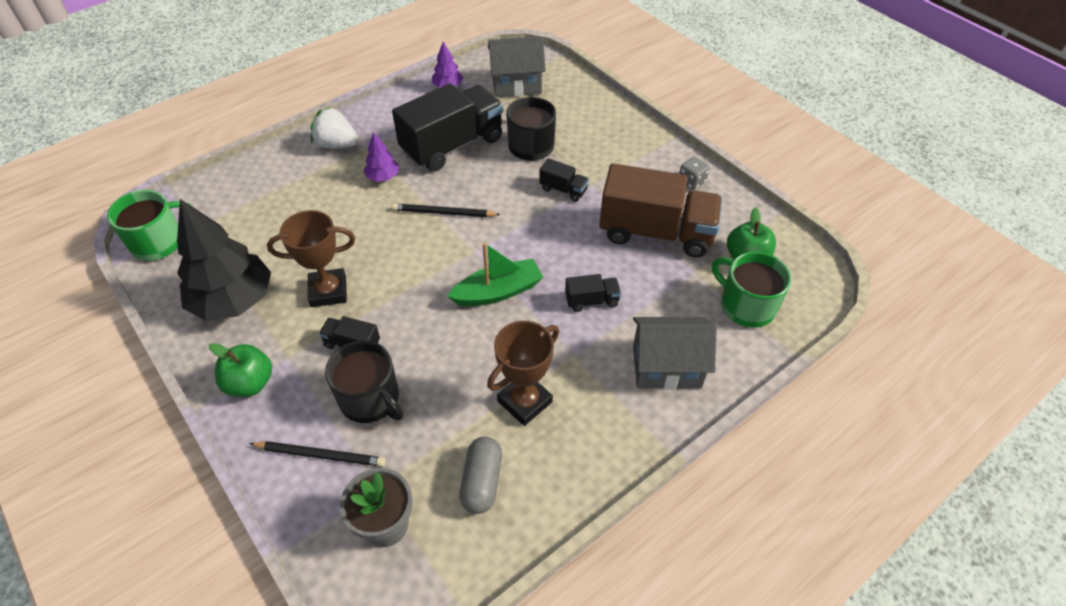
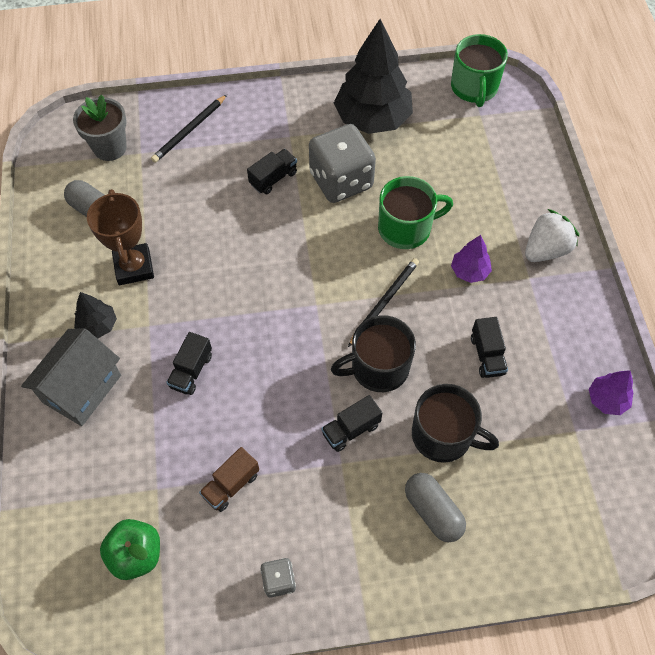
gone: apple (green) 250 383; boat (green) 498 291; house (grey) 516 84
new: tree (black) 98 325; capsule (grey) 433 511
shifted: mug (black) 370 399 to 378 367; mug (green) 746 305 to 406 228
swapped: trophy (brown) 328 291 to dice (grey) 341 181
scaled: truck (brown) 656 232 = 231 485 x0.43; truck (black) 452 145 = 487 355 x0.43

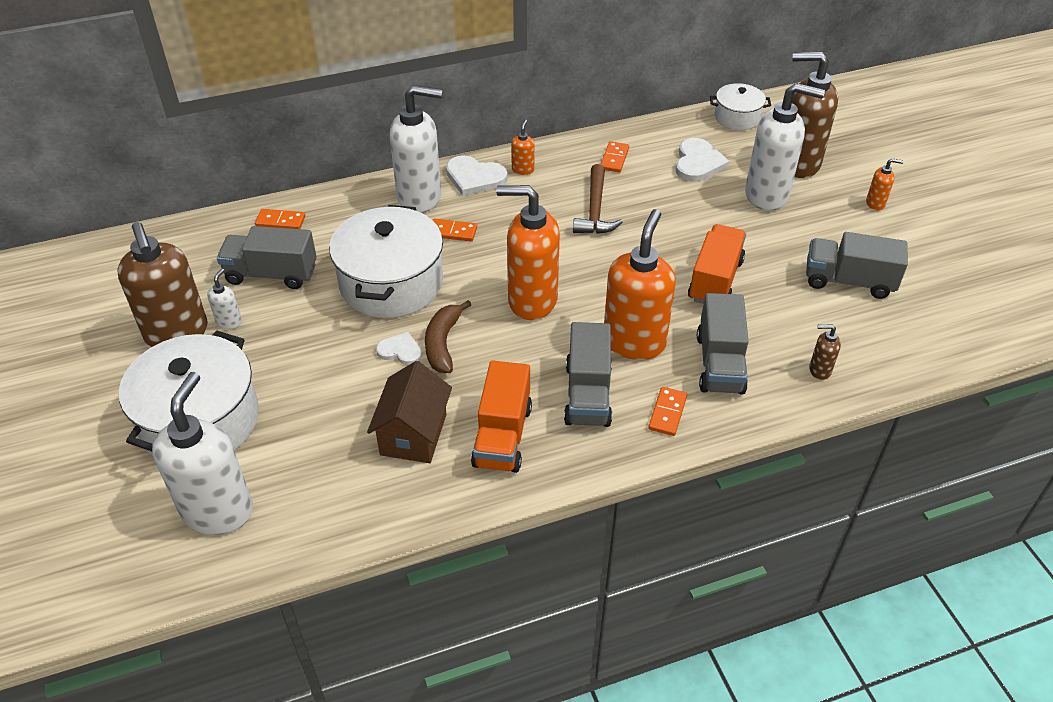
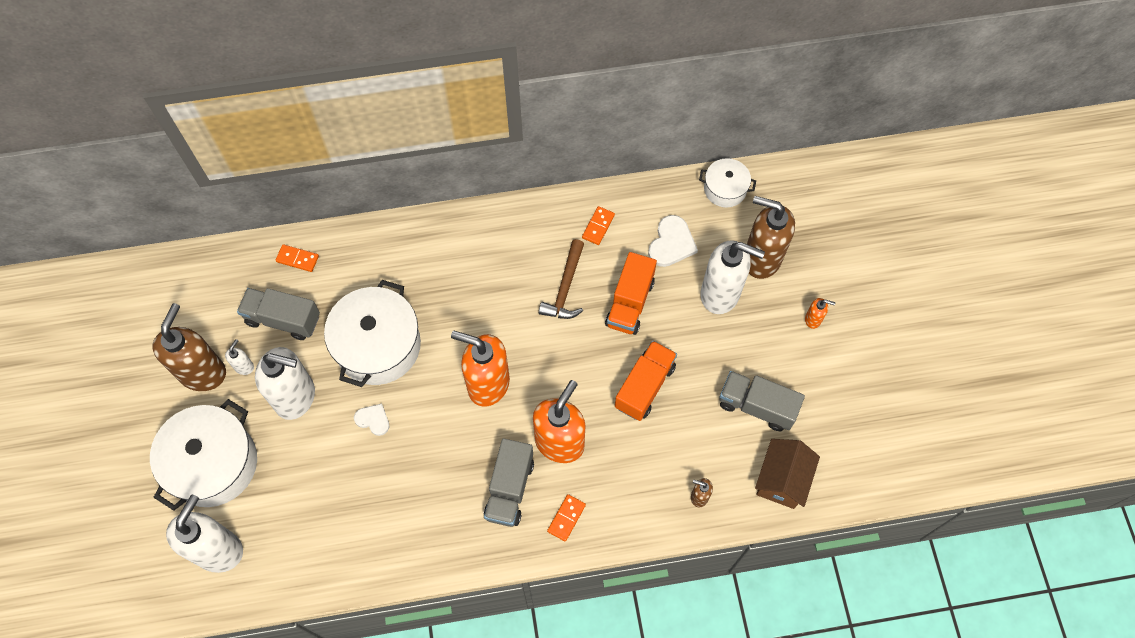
gone: banana (brown) 443 343; domino (orange) 452 232; heart (white) 474 177; soap dispenser (orange) 523 169; truck (grey) 719 363
shifted: soap dispenser (white) 420 198 to 295 397; truck (orange) 502 436 to 630 303; house (brown) 413 434 to 781 480
rotated: soap dispenser (brown) 177 334 = 203 372 150 degrees counterclockwise

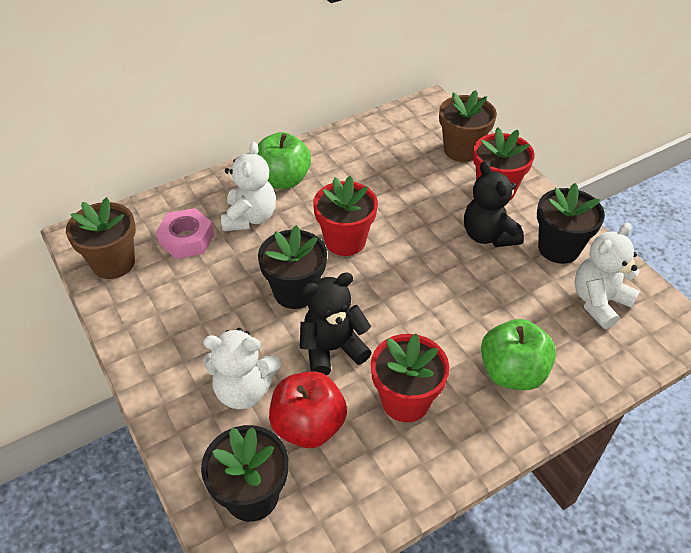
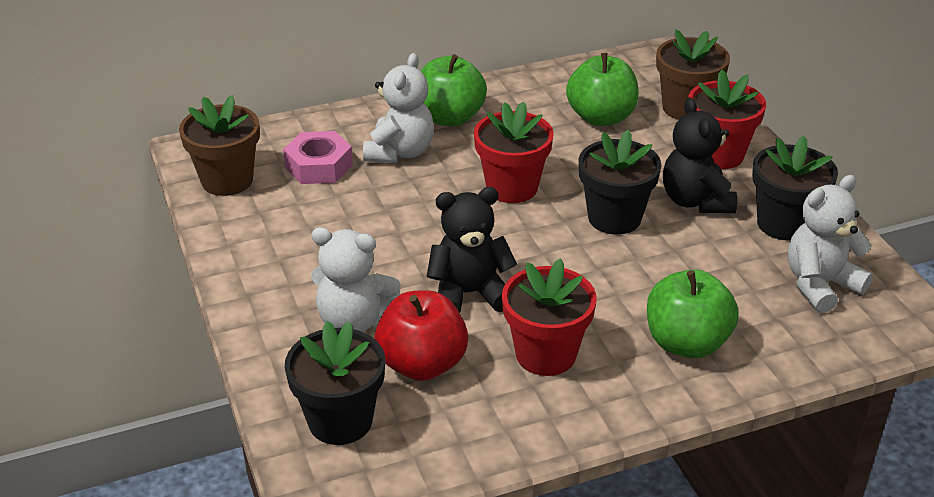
new: apple (green) 601 117
shifted: flower pot (black) 295 292 to 614 218

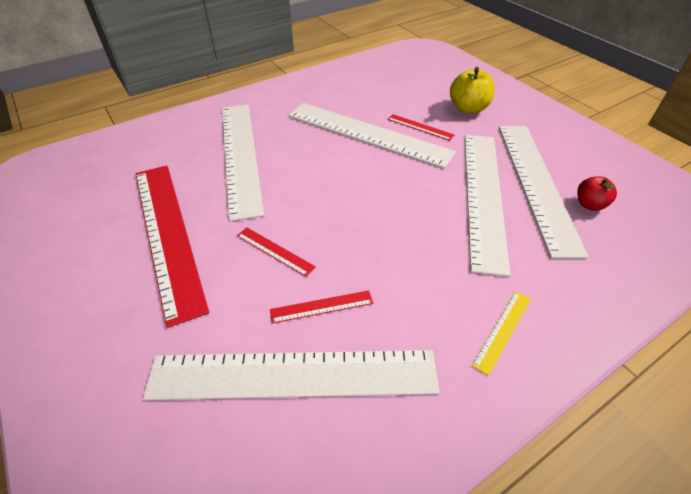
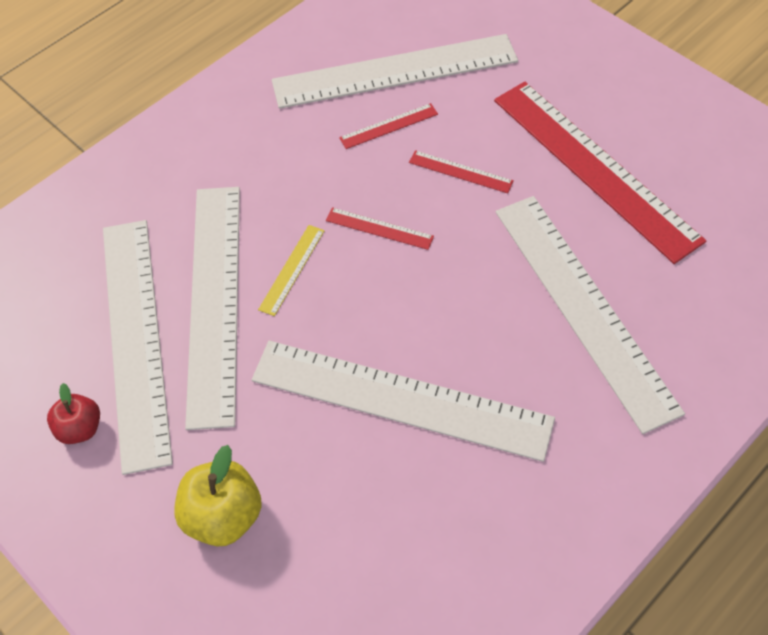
shifted: apple (red) 589 204 to 80 428; ruler (yellow) 503 331 to 291 269; ruler (red) 420 127 to 379 228

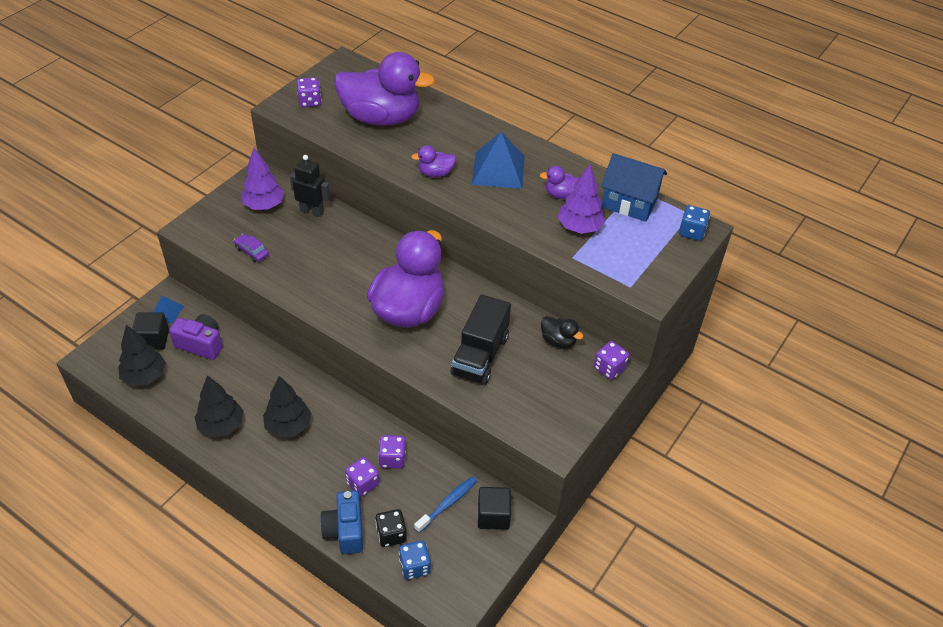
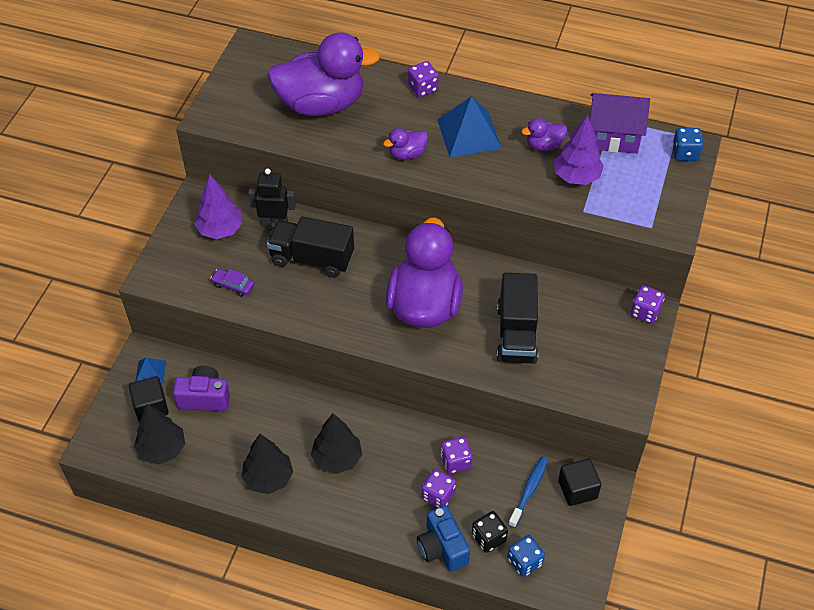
gone: duck (black) 558 341
new: truck (black) 312 259
shifted: dice (purple) 310 101 to 423 88
repainted: house (blue) 629 203 to house (purple) 613 137

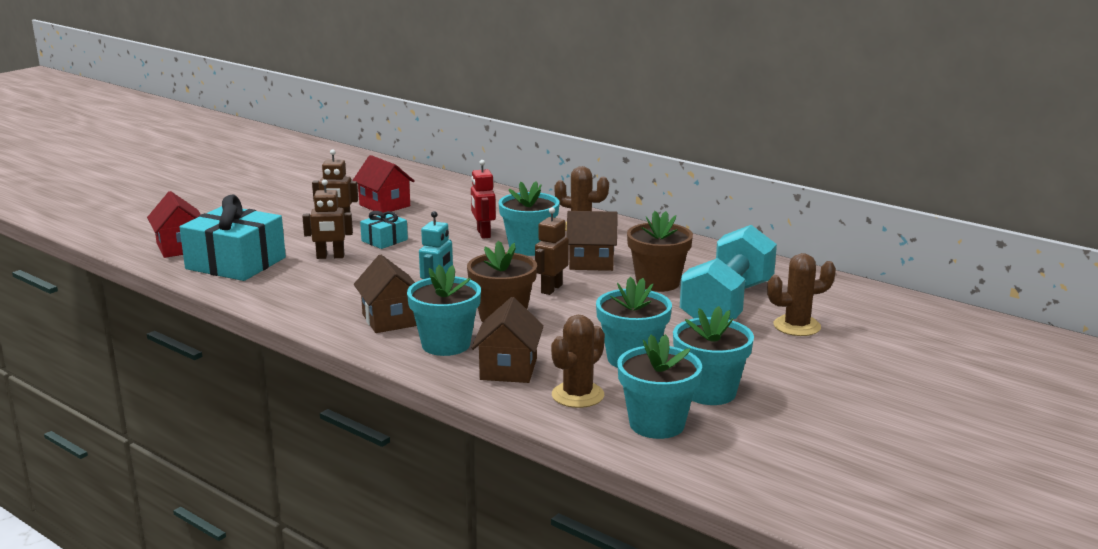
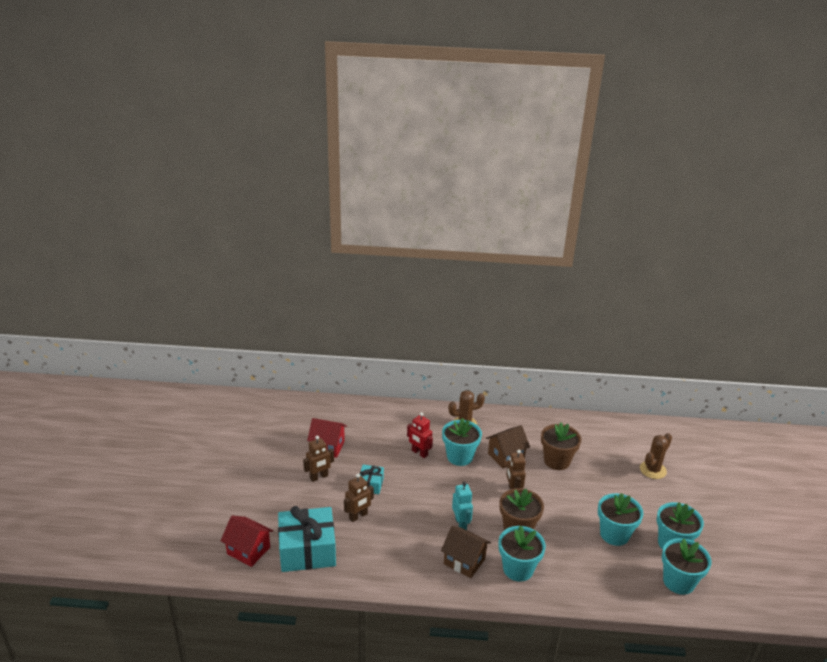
gone: house (brown) 508 369; cactus (brown) 578 395; dumbbell (turquoise) 727 304

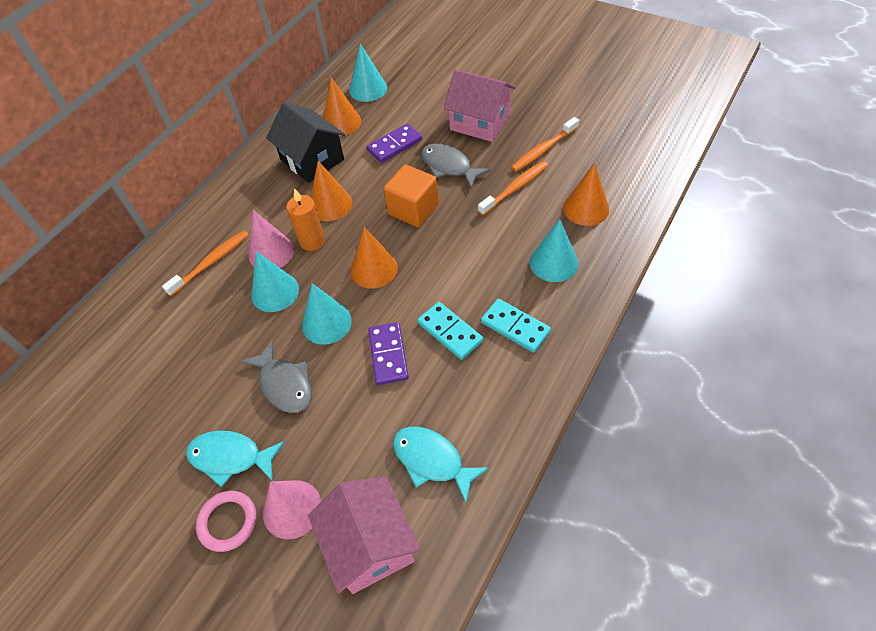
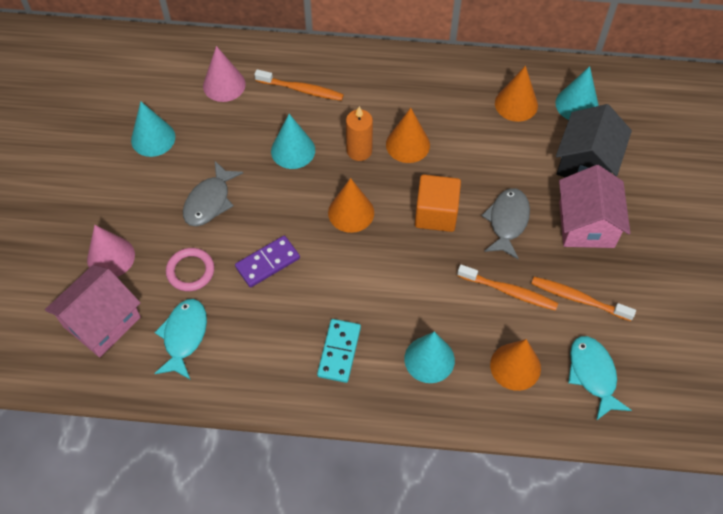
gone: domino (purple) 395 145; domino (turquoise) 450 332
shifted: cone (turquoise) 326 323 to 153 138; ring (pink) 228 522 to 190 271; cone (pink) 271 252 to 224 85; house (black) 312 160 to 586 162; fish (turquoise) 231 457 to 593 374

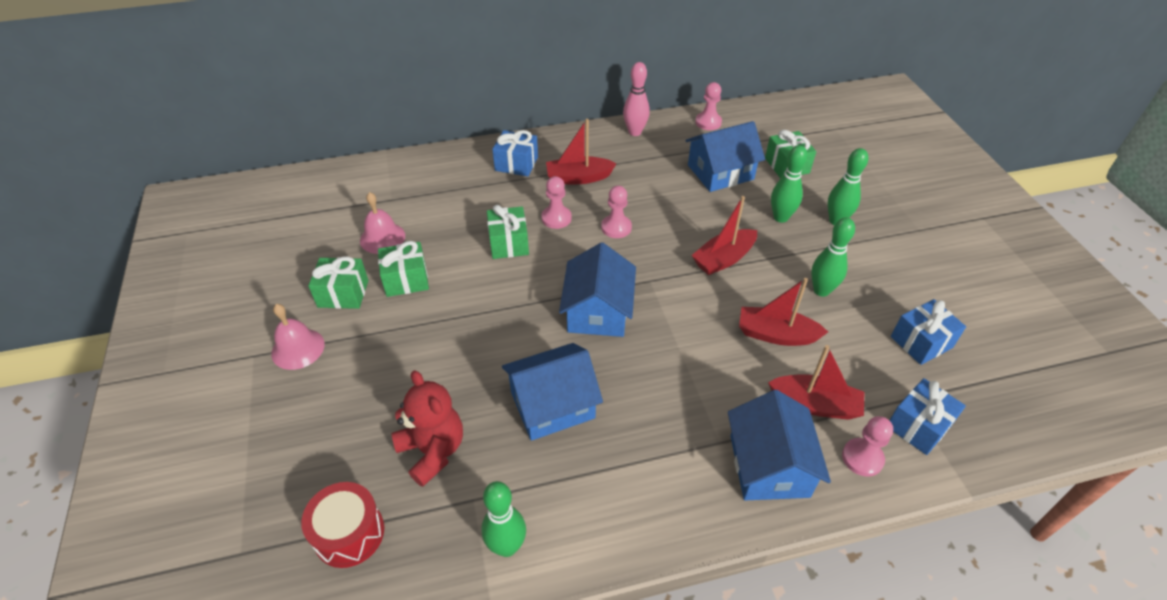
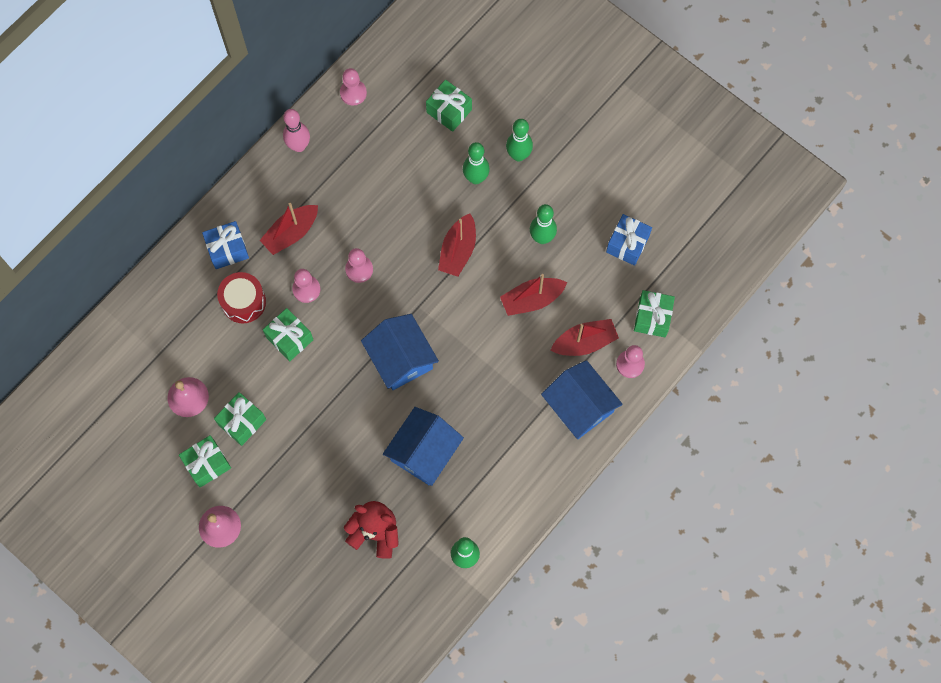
gone: house (blue) 720 172
shifted: drum (red) 349 533 to 243 302
repainted: gift (blue) 918 426 to gift (green) 652 318

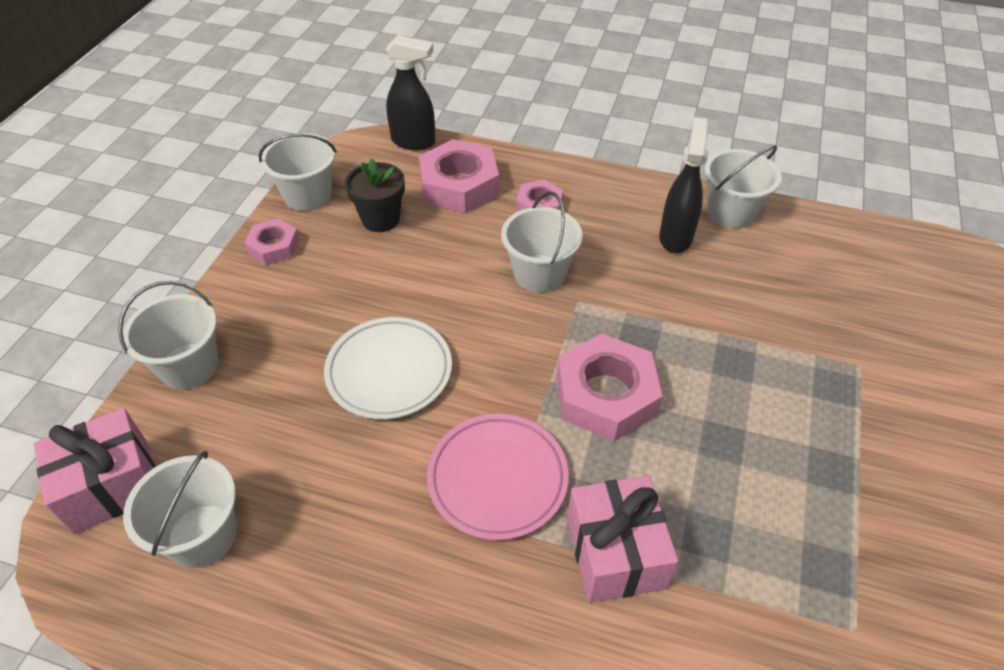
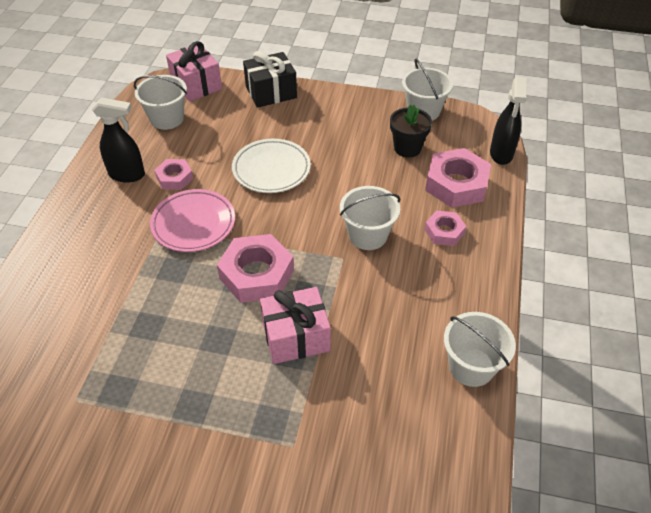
shifted: spray bottle (black) 675 237 to 127 175; nut (pink) 274 247 to 174 178; gift (pink) 615 553 to 296 337
swapped: bucket (white) 189 366 to gift (black) 271 92

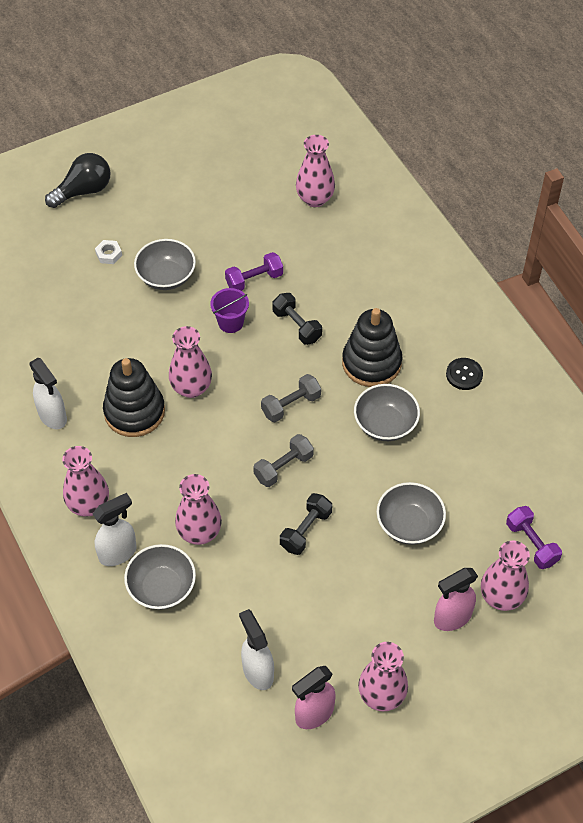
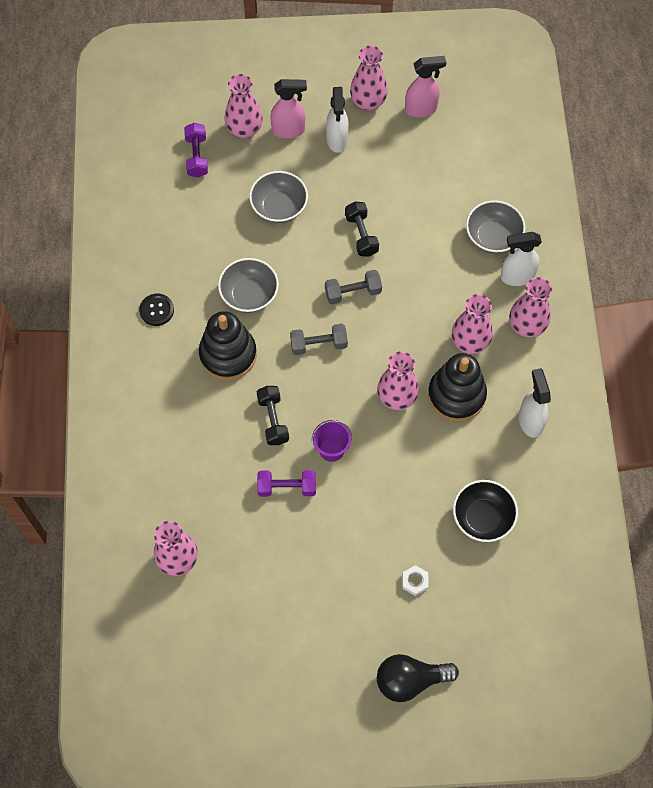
gone: bowl (grey) 166 276
new: bowl (black) 482 517
shifted: spray bottle (white) 257 671 to 337 140; vase (pink) 199 532 to 469 342
rotated: dumbbell (black) 306 530 = 361 235 75 degrees counterclockwise

